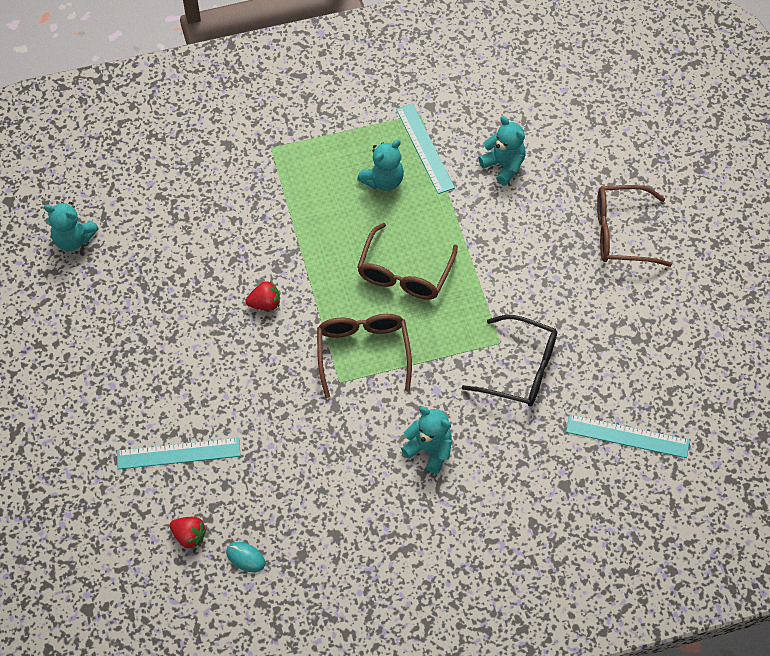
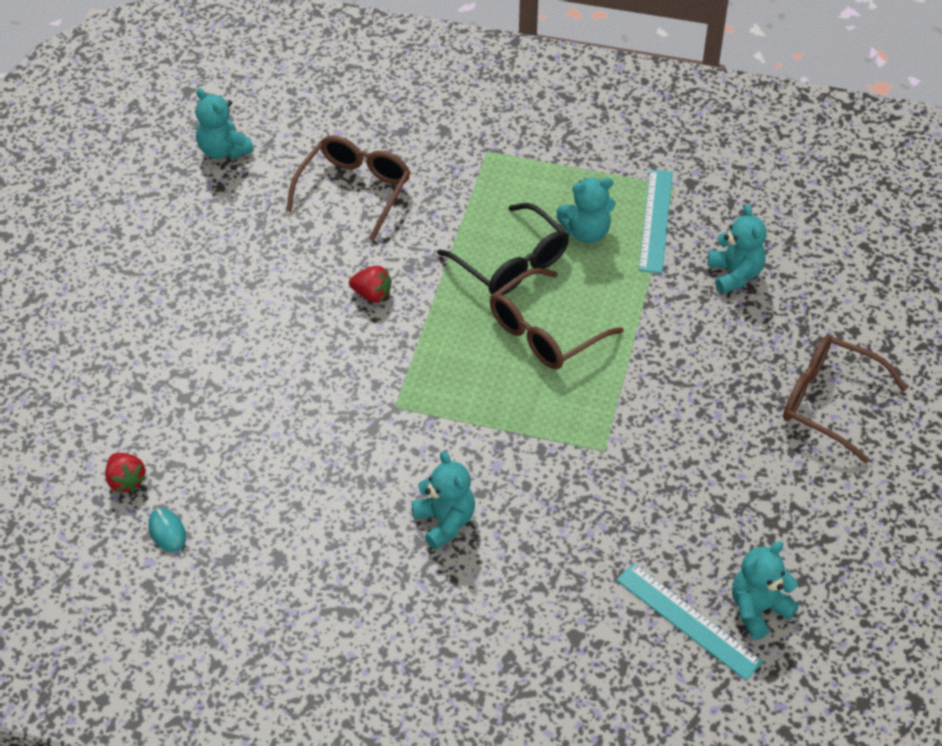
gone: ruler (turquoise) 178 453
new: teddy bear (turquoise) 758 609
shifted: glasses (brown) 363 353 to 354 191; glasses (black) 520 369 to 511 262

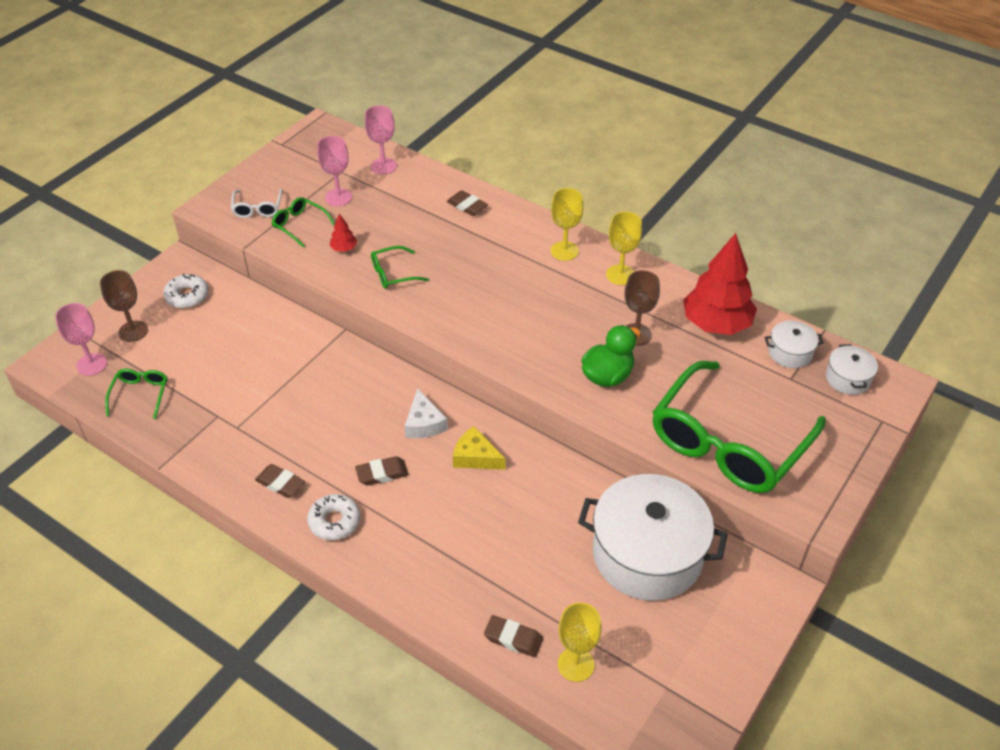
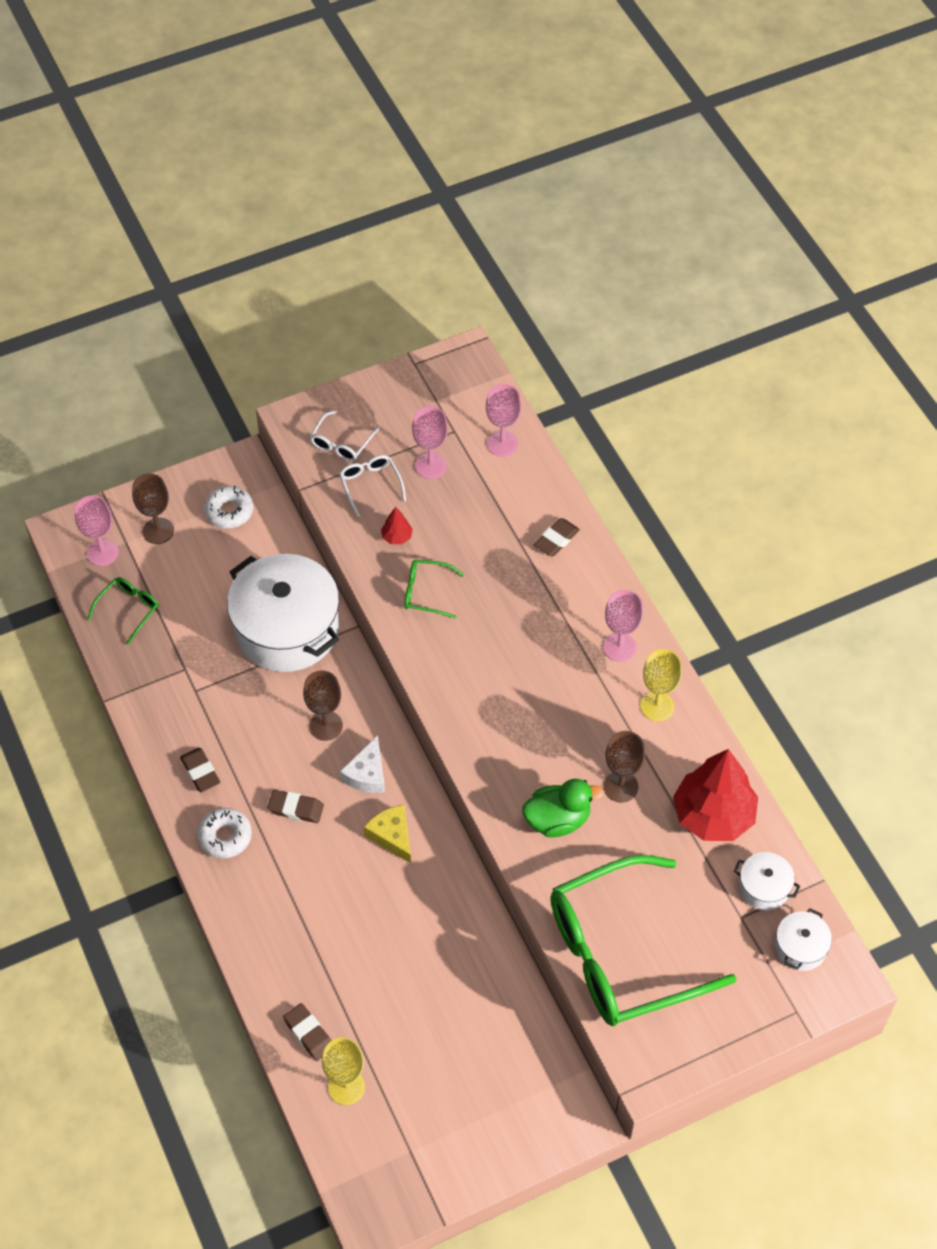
new: goblet (brown) 326 726
shifted: pot (white) 647 554 to 287 629
repainted: glasses (green) 300 225 to glasses (white) 370 485; goblet (yellow) 564 251 to goblet (pink) 619 647
rotated: eraser (brown) 467 206 = 556 540 60 degrees clockwise

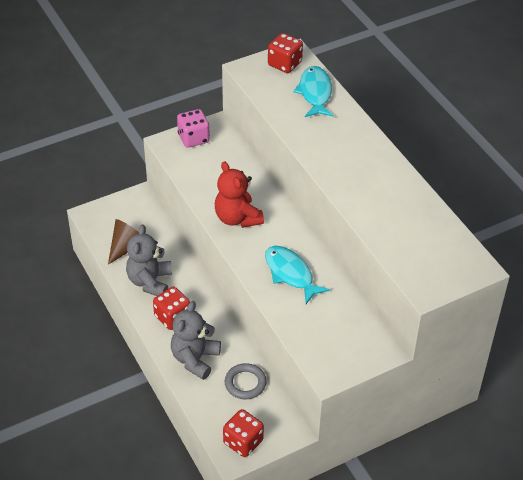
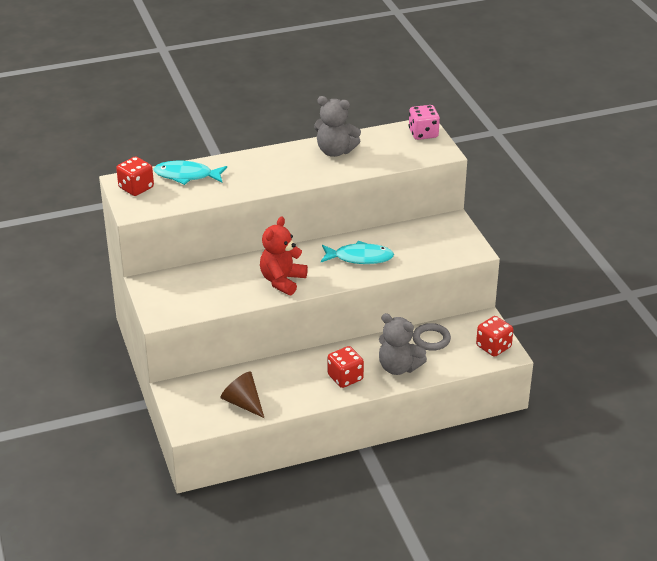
shifted: teddy bear (grey) 150 281 to 335 151; dice (pink) 193 138 to 423 133
rotated: teddy bear (red) 237 218 = 282 281 135 degrees clockwise; fish (turquoise) 290 274 = 360 258 150 degrees counterclockwise

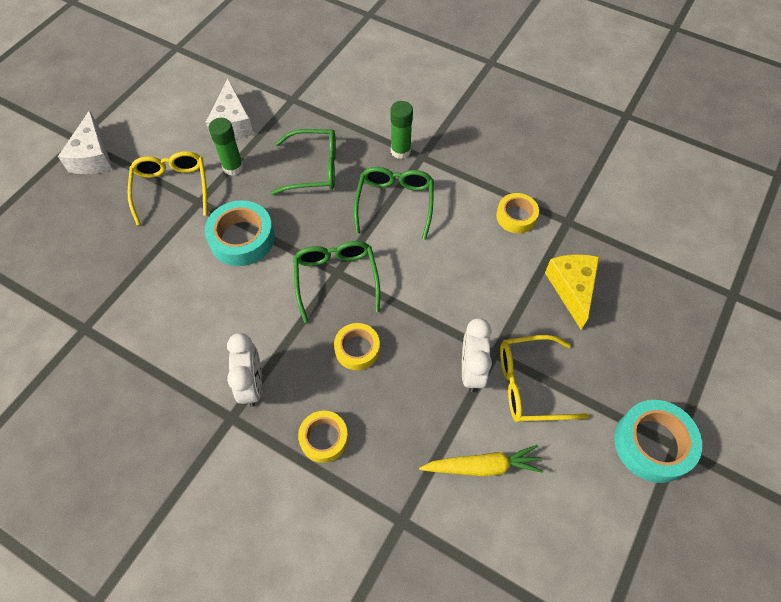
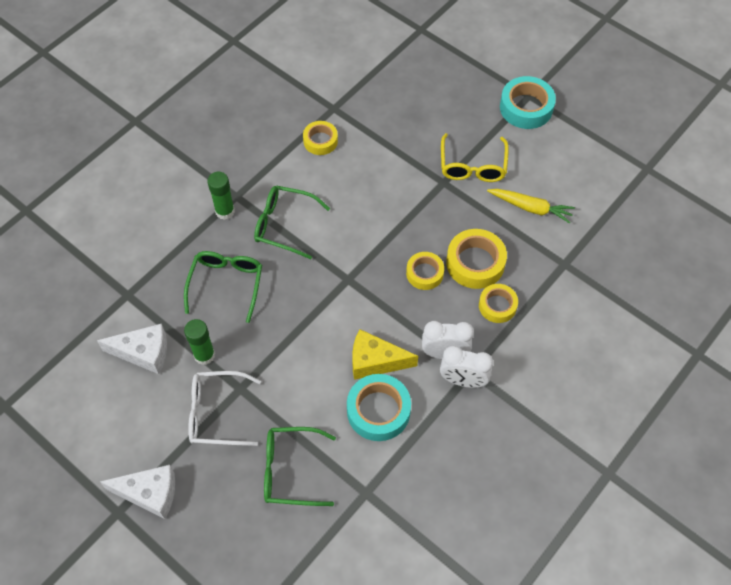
new: tape (yellow) 475 263
shifted: glasses (green) 336 279 to 290 470; tape (turquoise) 242 238 to 378 411; cheese (yellow) 572 289 to 375 361; clock (white) 471 371 to 463 380
repainted: glasses (yellow) 172 188 to glasses (white) 216 413
rotated: carrot (yellow) 482 466 = 530 208 105 degrees clockwise

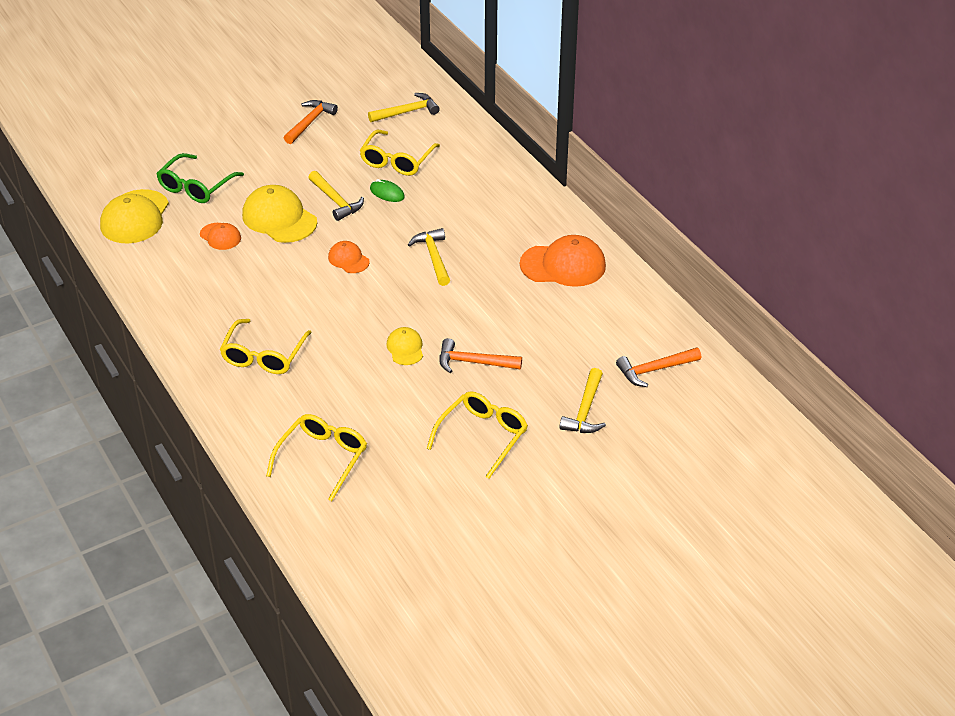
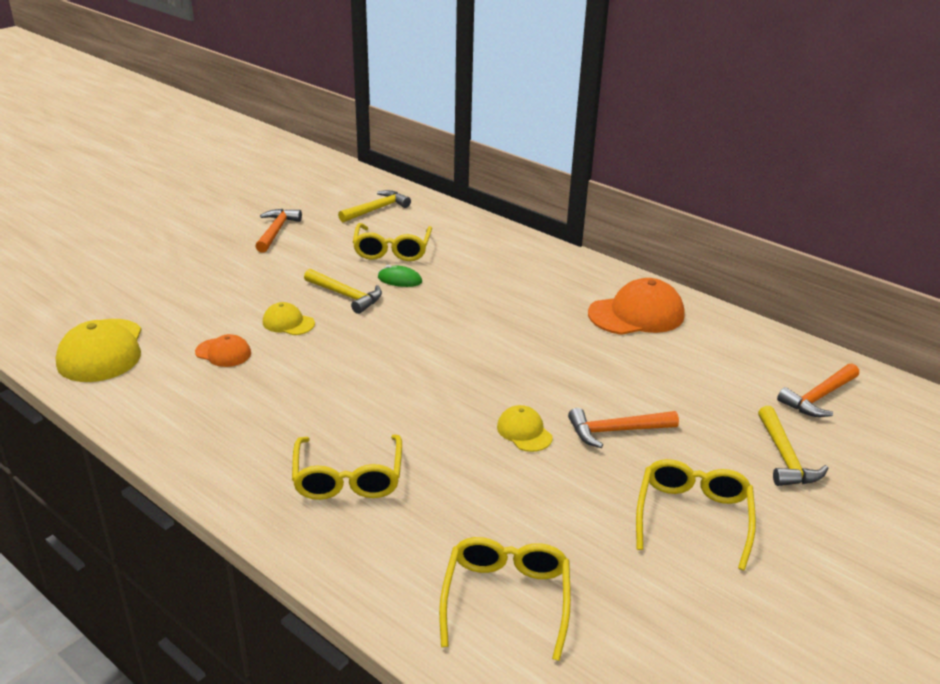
gone: glasses (green) 195 187; cap (orange) 348 259; hammer (yellow) 433 257
scaled: cap (yellow) 279 218 = 288 323 x0.54

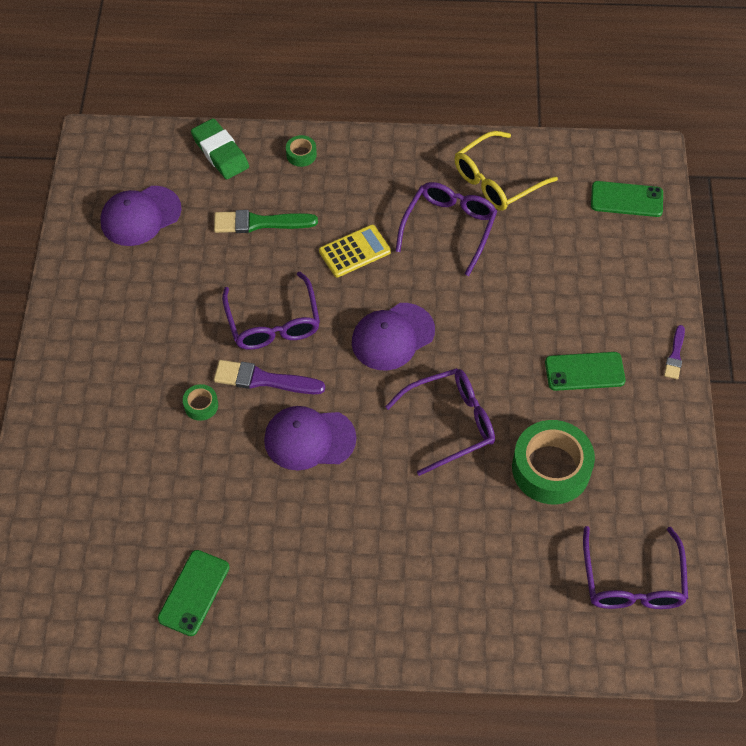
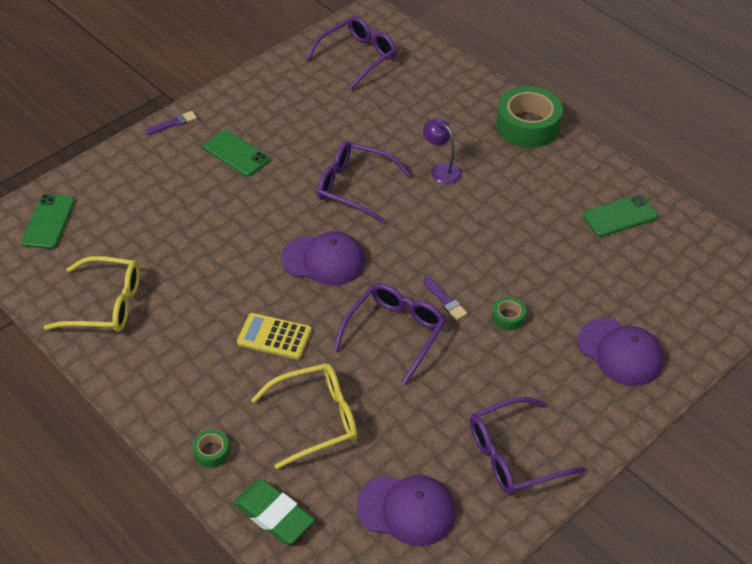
new: lamp (purple) 441 170
shifted: glasses (purple) 449 228 to 513 455; tape (green) 551 468 to 528 125; cap (purple) 309 439 to 620 352
swapped: brush (green) 259 223 to glasses (yellow) 316 419
rotated: phone (green) 626 199 = 48 222 45 degrees clockwise; eraser (green) 220 152 = 274 515 60 degrees counterclockwise
scaled: brush (purple) 263 380 = 445 300 x0.58

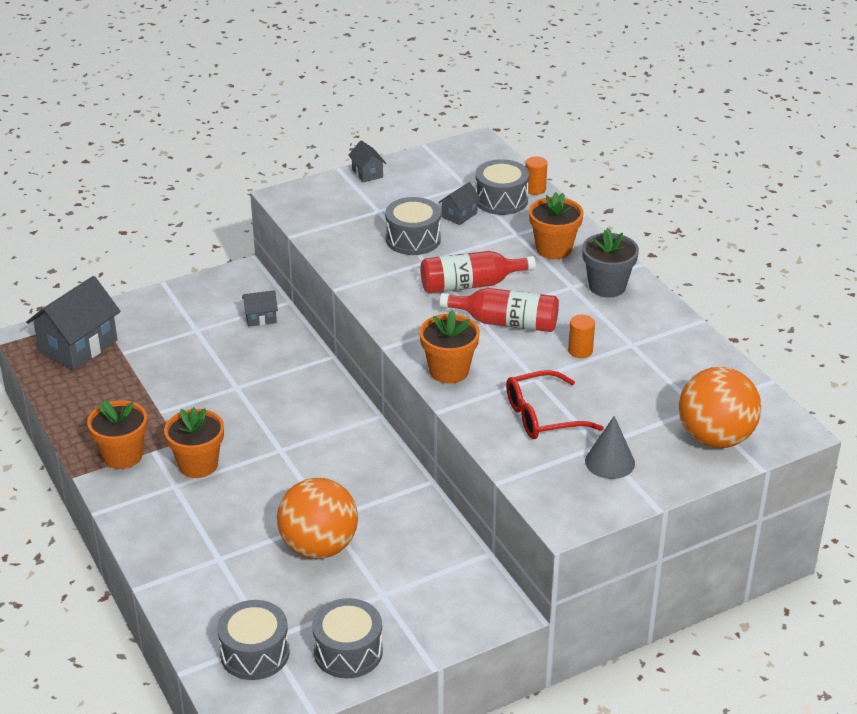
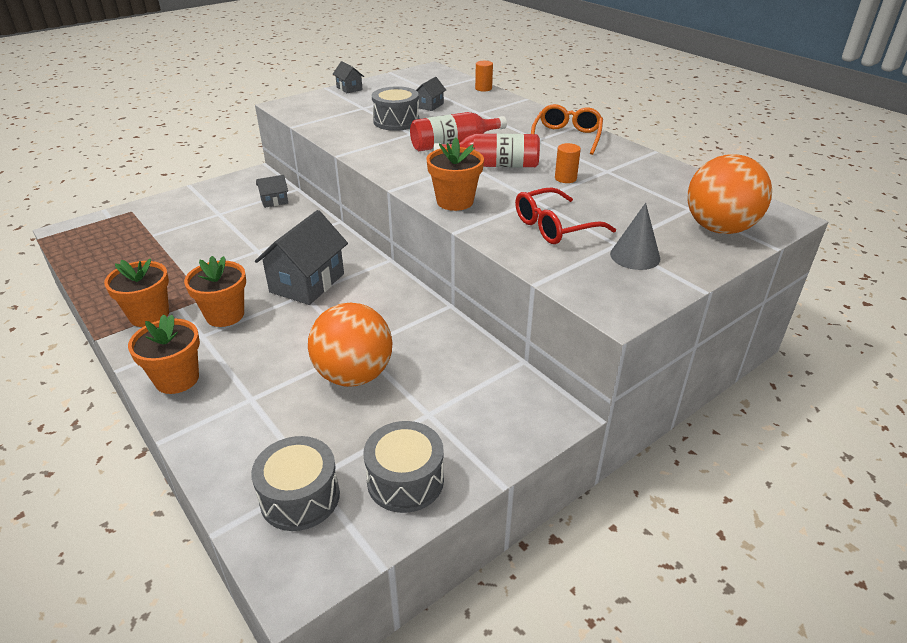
gone: drum (grey) 501 200
shifted: flower pot (orange) 553 249 to 177 379; house (grey) 78 346 to 307 283
swapped: flower pot (grey) 607 286 to glasses (orange) 567 137

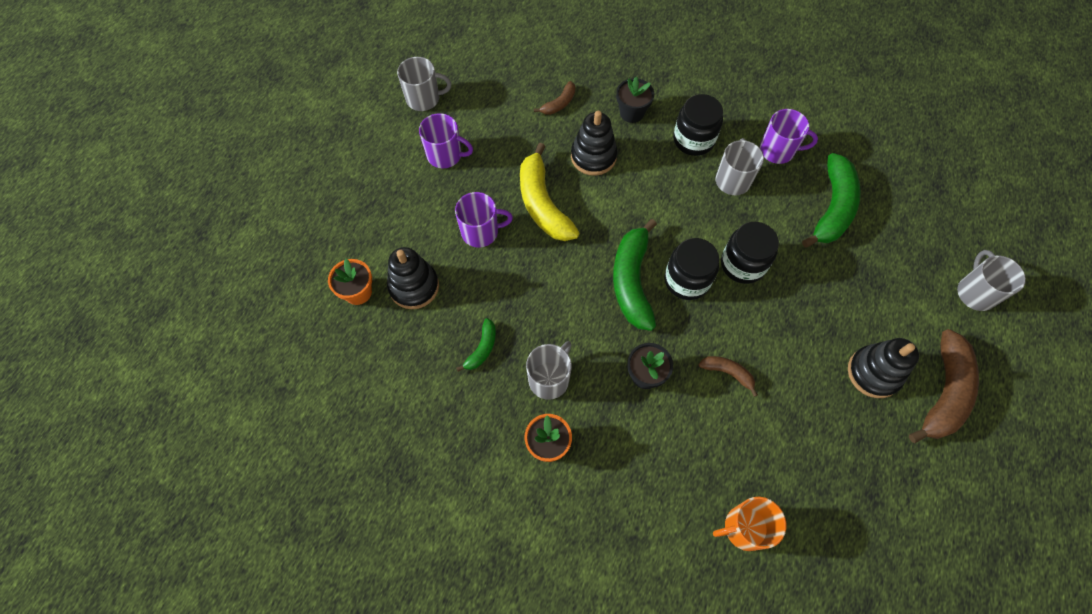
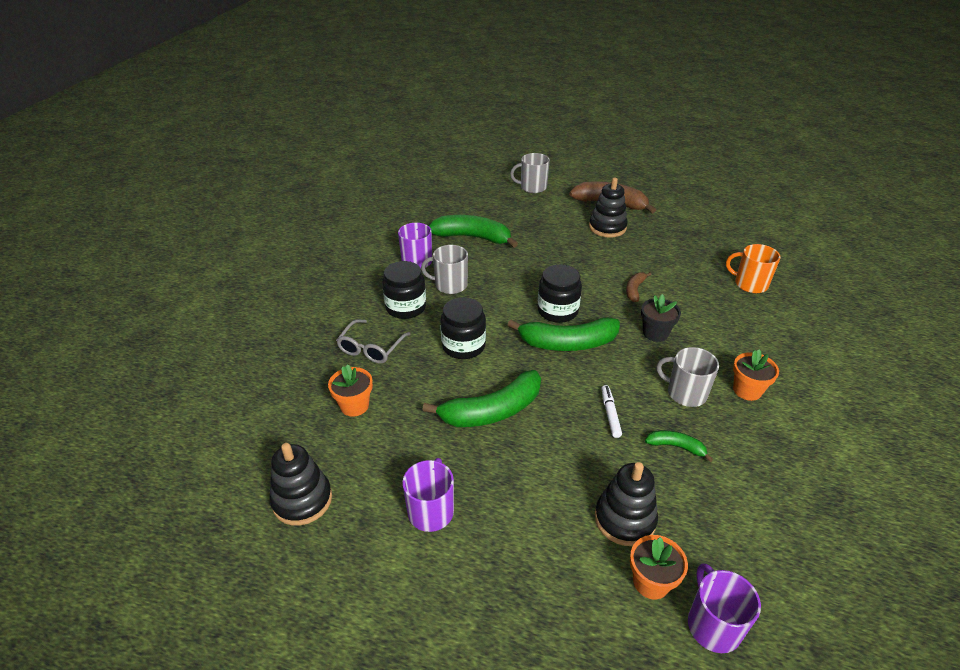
gone: mug (grey) 424 98
new: marker (white) 610 414
shifted: stacking toy (black) 593 156 to 302 500; jar (black) 743 264 to 463 346; mug (purple) 481 232 to 713 625
swapped: banana (brown) 559 103 to flower pot (orange) 354 406; flower pot (black) 631 113 to glasses (grey) 371 348
repainted: banana (yellow) 542 203 to banana (green) 492 411
rotated: mug (orange) 744 528 = 749 284 135 degrees clockwise

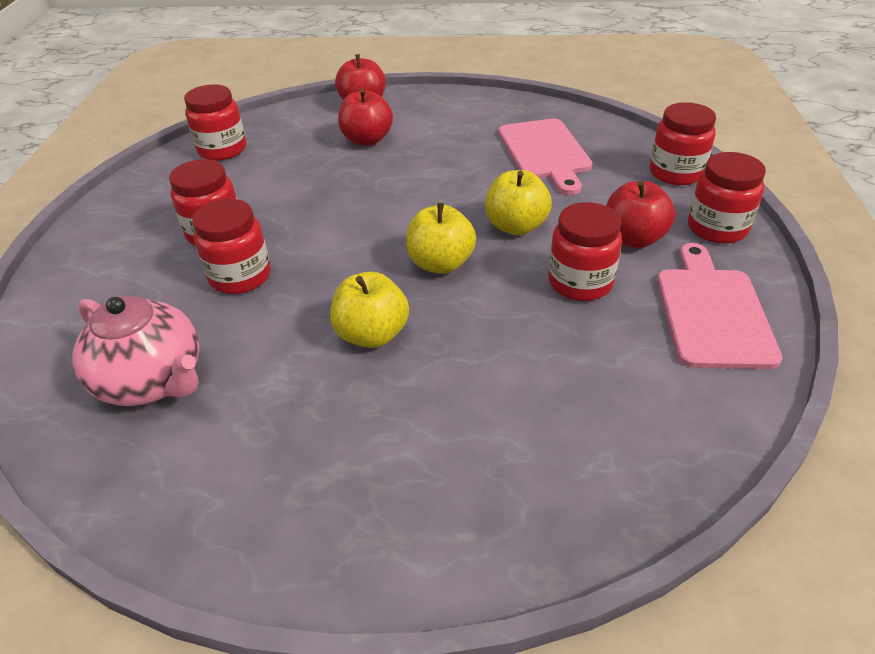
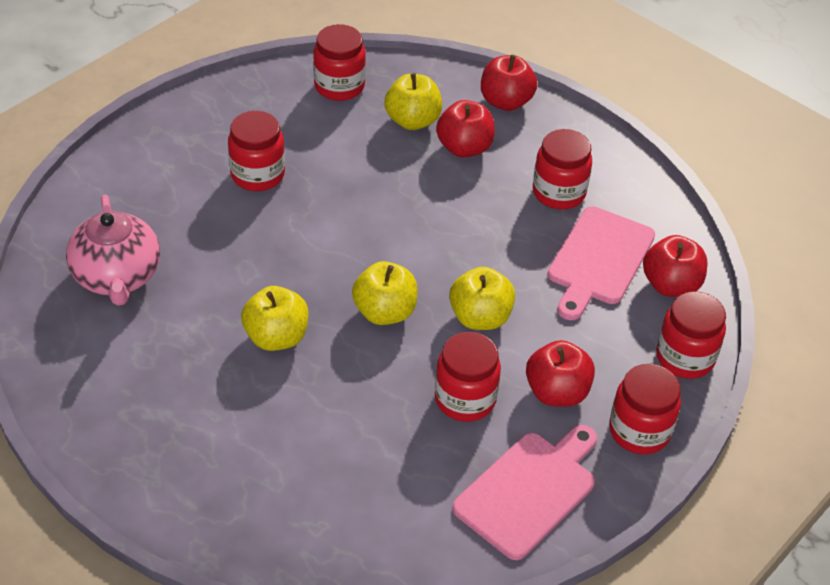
new: apple (yellow) 412 121; apple (red) 670 285
shifted: jar (red) 240 276 to 558 192

